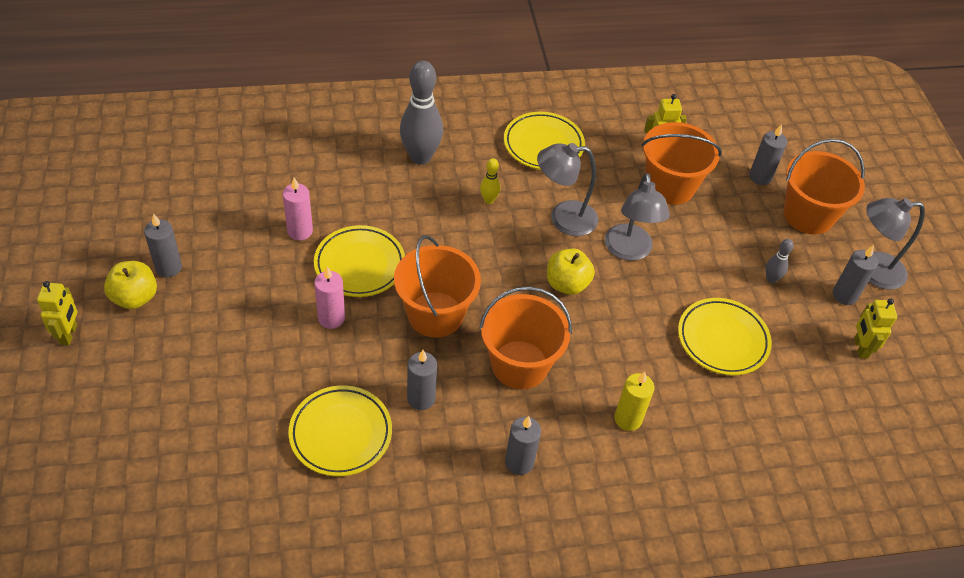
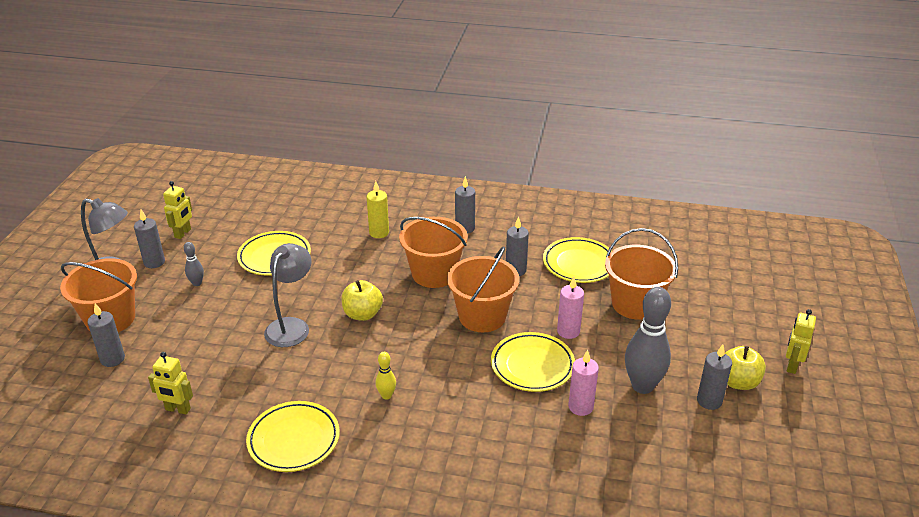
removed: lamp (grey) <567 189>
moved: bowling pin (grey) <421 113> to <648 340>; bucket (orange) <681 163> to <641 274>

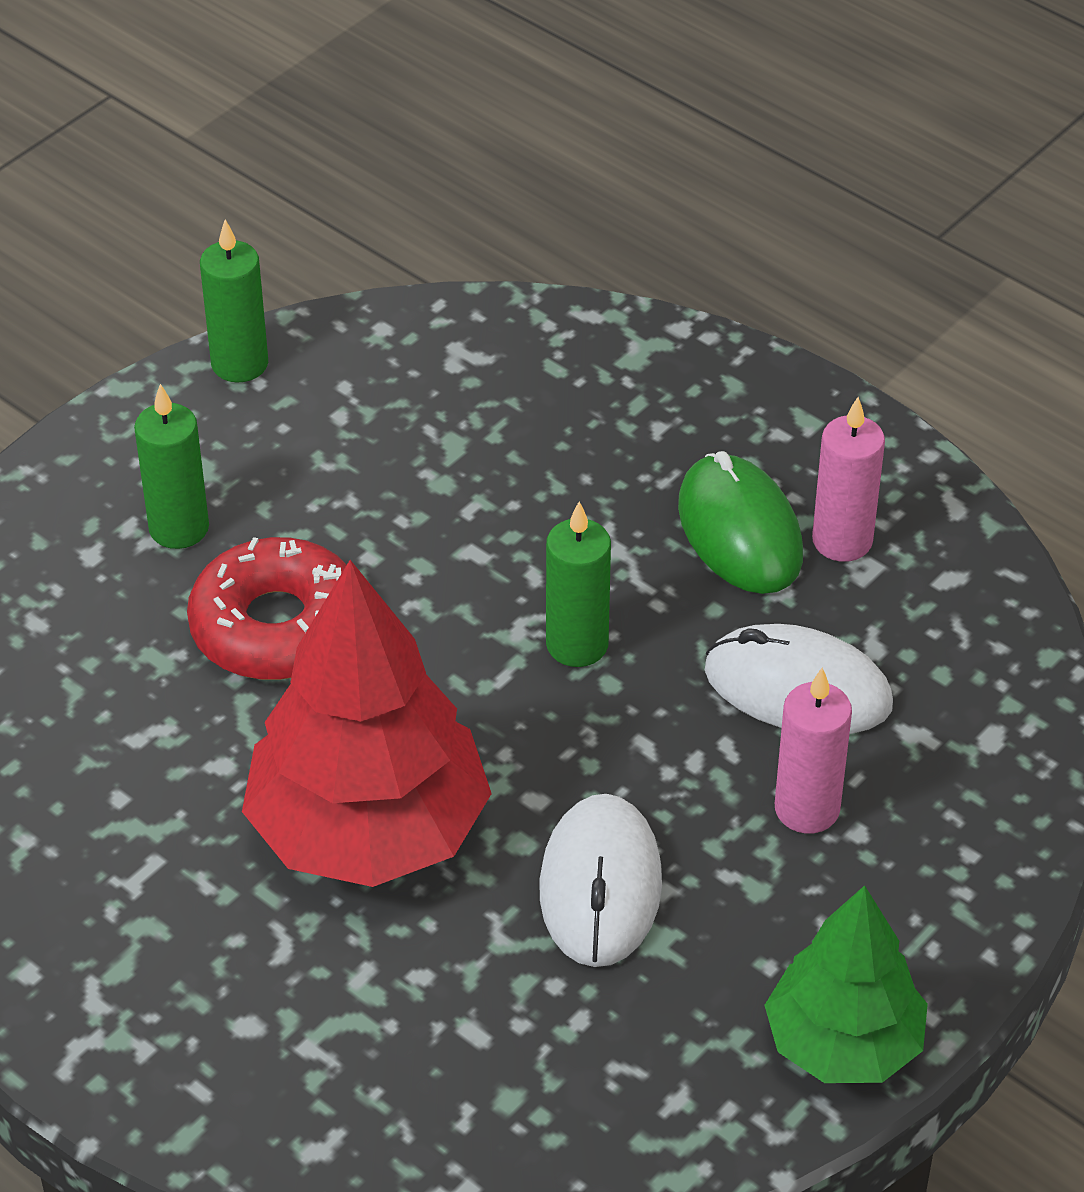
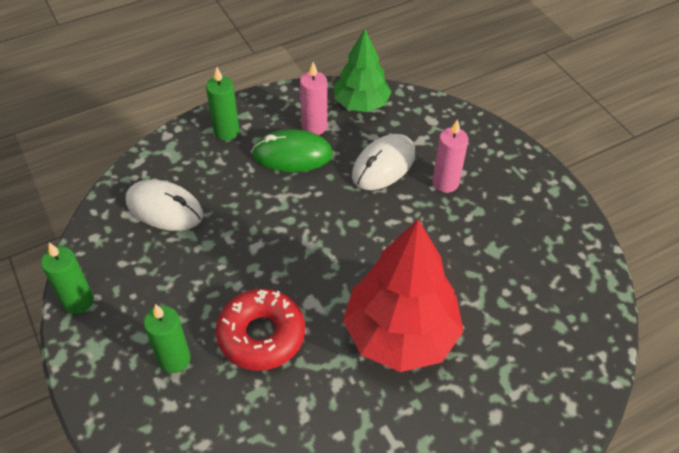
moved: mouse (white) <601 880> to <164 205>; candle (green) <578 584> to <222 103>; tree (green) <846 984> to <362 70>

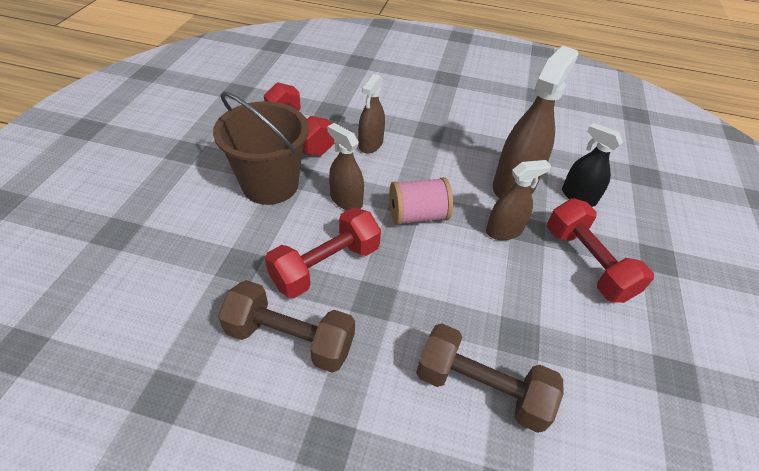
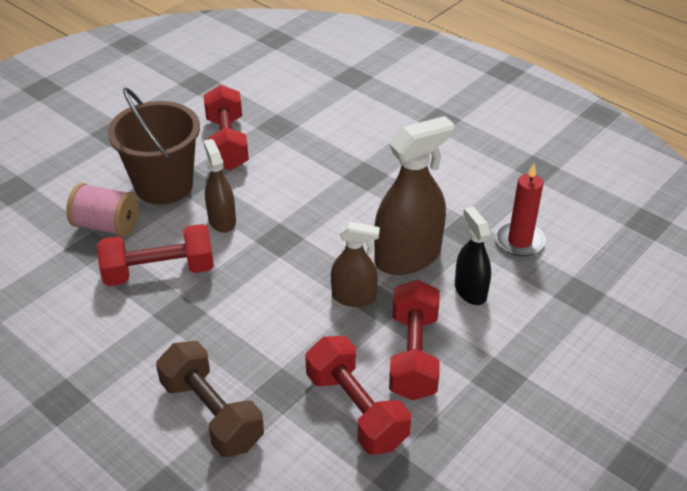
removed: dumbbell (brown) <286 326>; spray bottle (brown) <371 113>
added: dumbbell (red) <358 395>; candle (red) <521 210>
moved: spool (pink) <421 201> to <102 210>

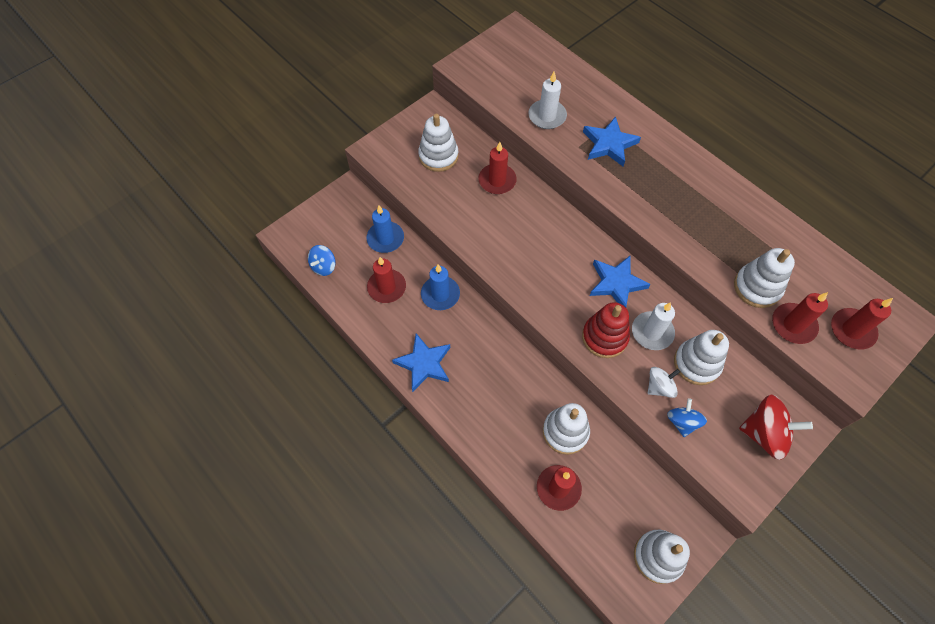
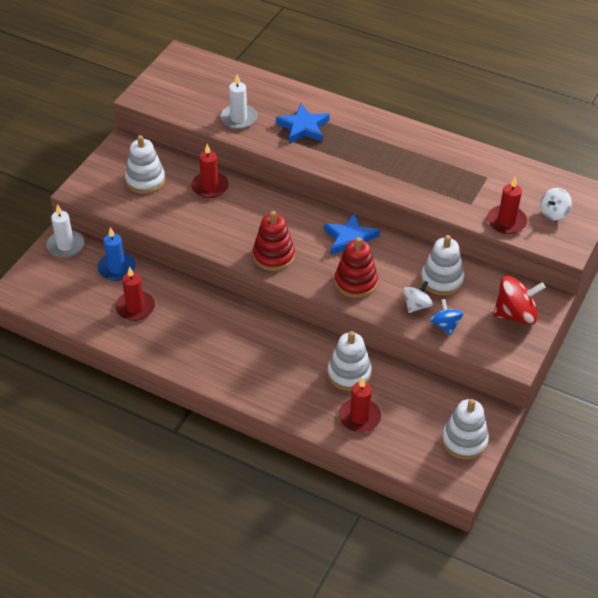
removed: spinning top (blue) <322 260>; star (blue) <421 363>; candle (blue) <440 287>; stacking toy (white) <764 278>
added: stacking toy (red) <274 241>
moved: candle (white) <653 326> to <65 231>
replaced: candle (red) <862 324> to spinning top (white) <556 204>

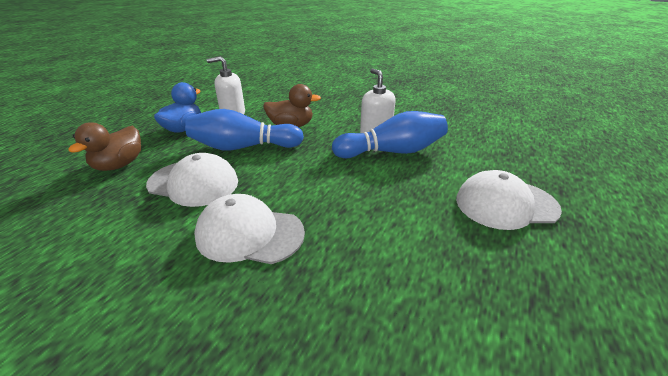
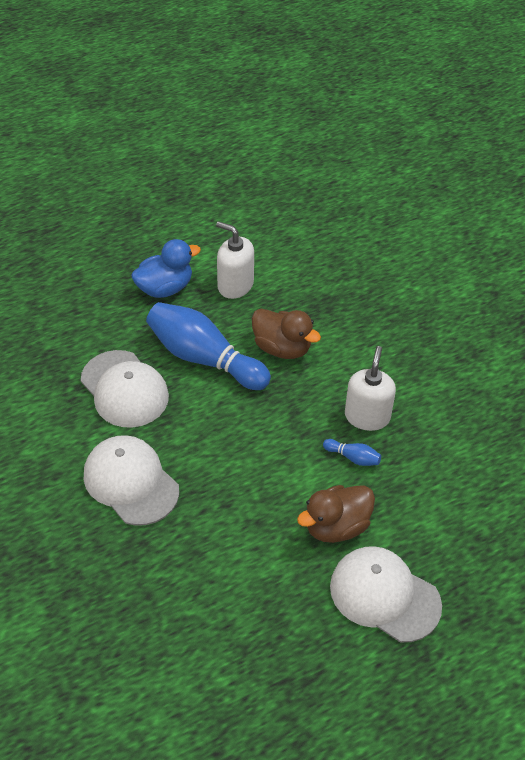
moved: duck (brown) <104 146> to <336 514>
resized: bowling pin (blue) <390 134> = <352 452> x0.41

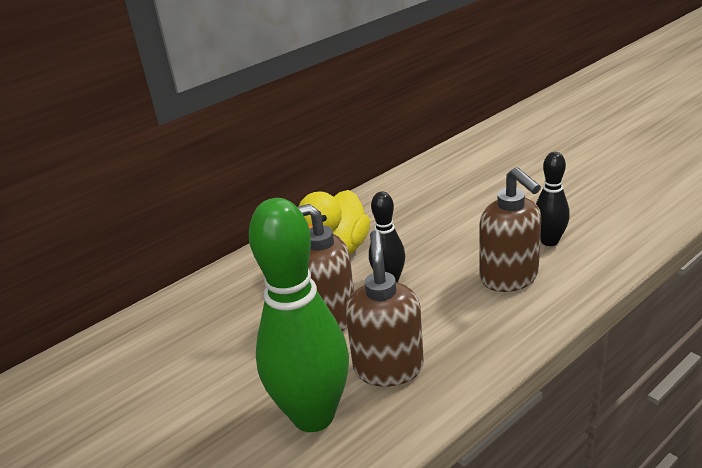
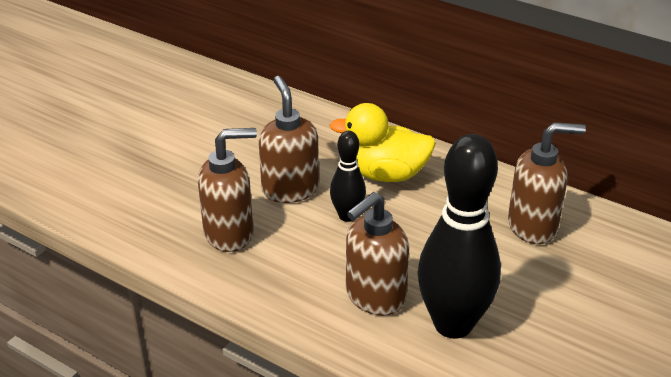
removed: bowling pin (green) <299 315>
added: soap dispenser (brown) <547 183>
resized: bowling pin (black) <553 199> = <459 236> x1.95

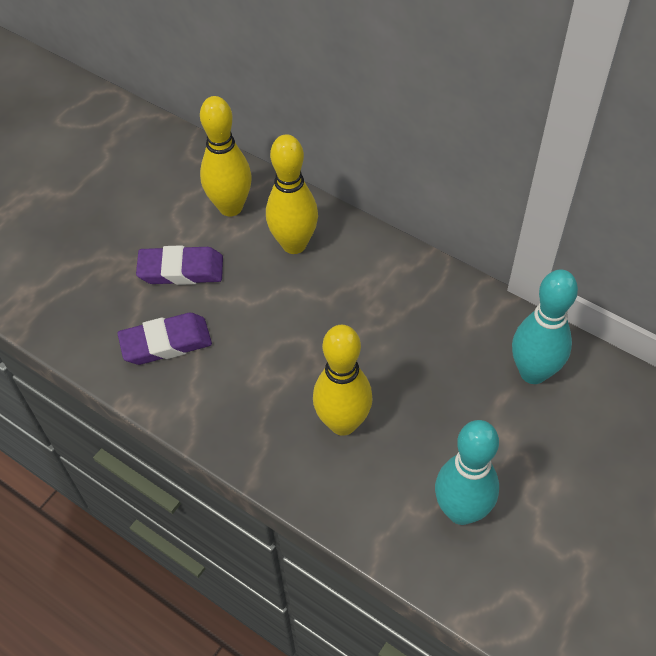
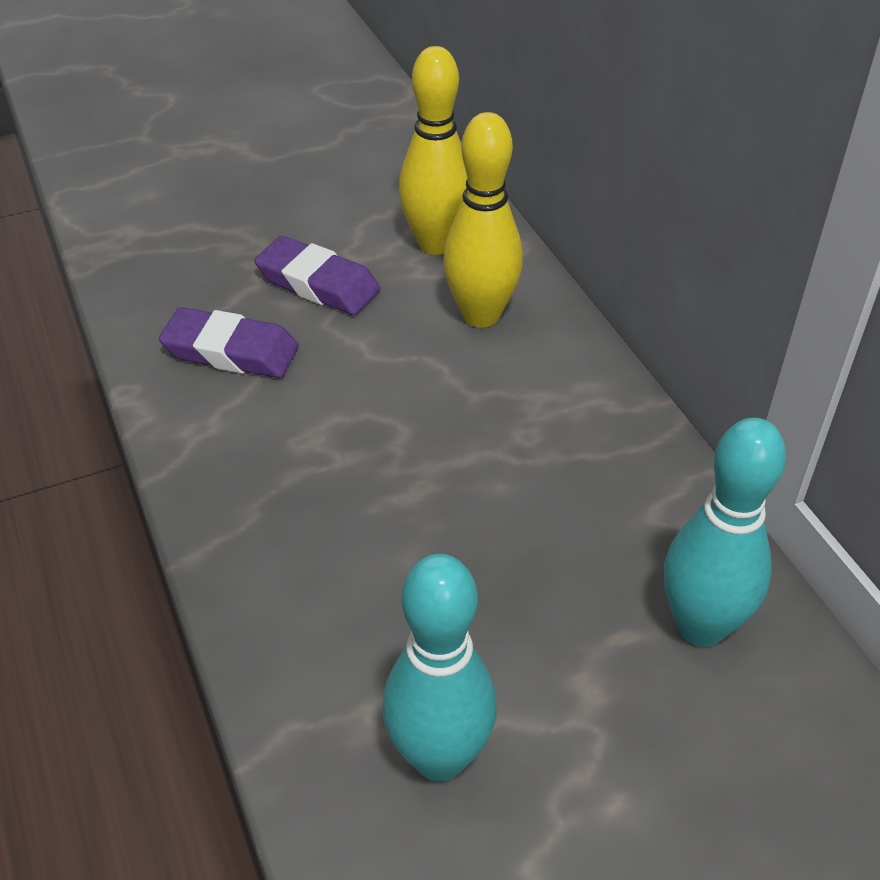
removed: bowling pin (yellow) <343 380>

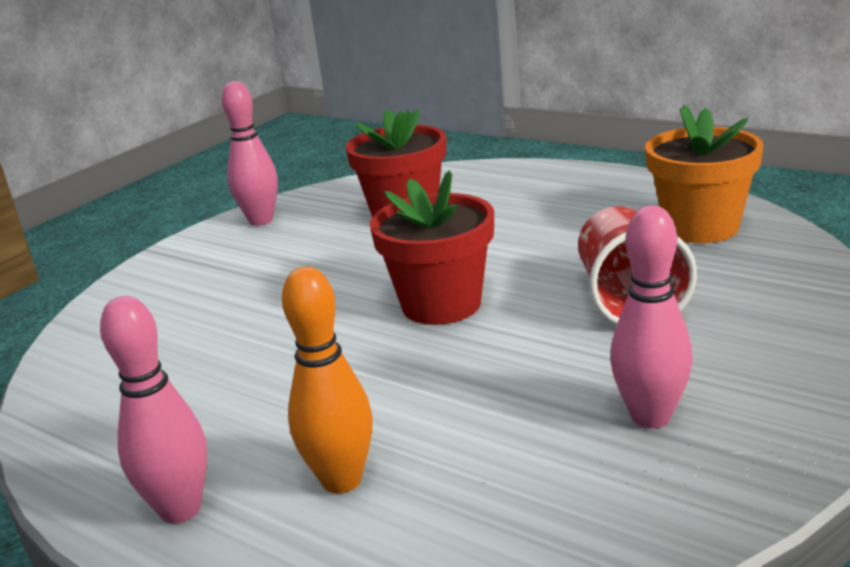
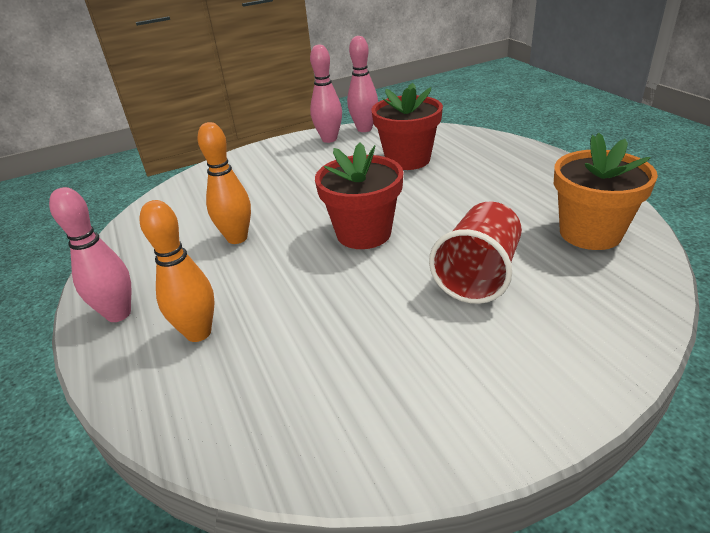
added: bowling pin (orange) <224 183>
moved: bowling pin (pink) <651 317> to <362 84>

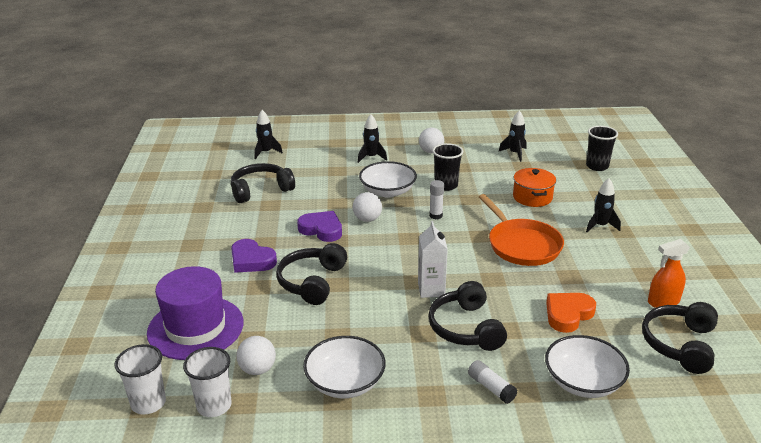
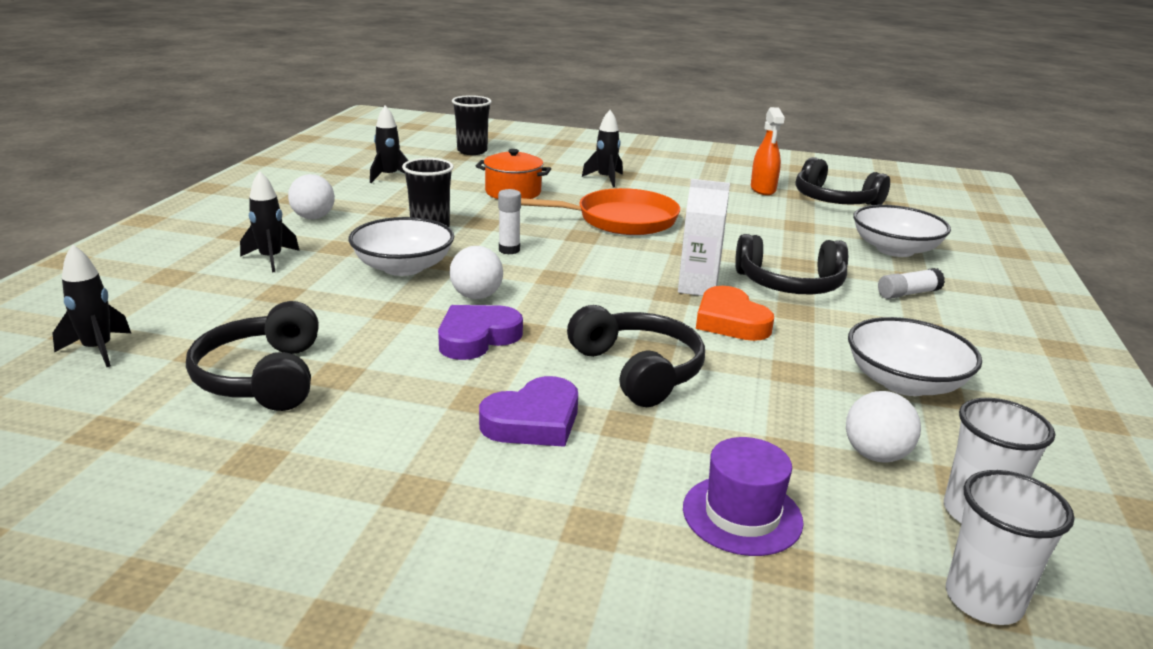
moved: heart (orange) <571 313> to <735 313>
turned: headphones (black) <311 274> = <636 356> 150 degrees counterclockwise
resized: hat (purple) <195 313> = <743 496> x0.58

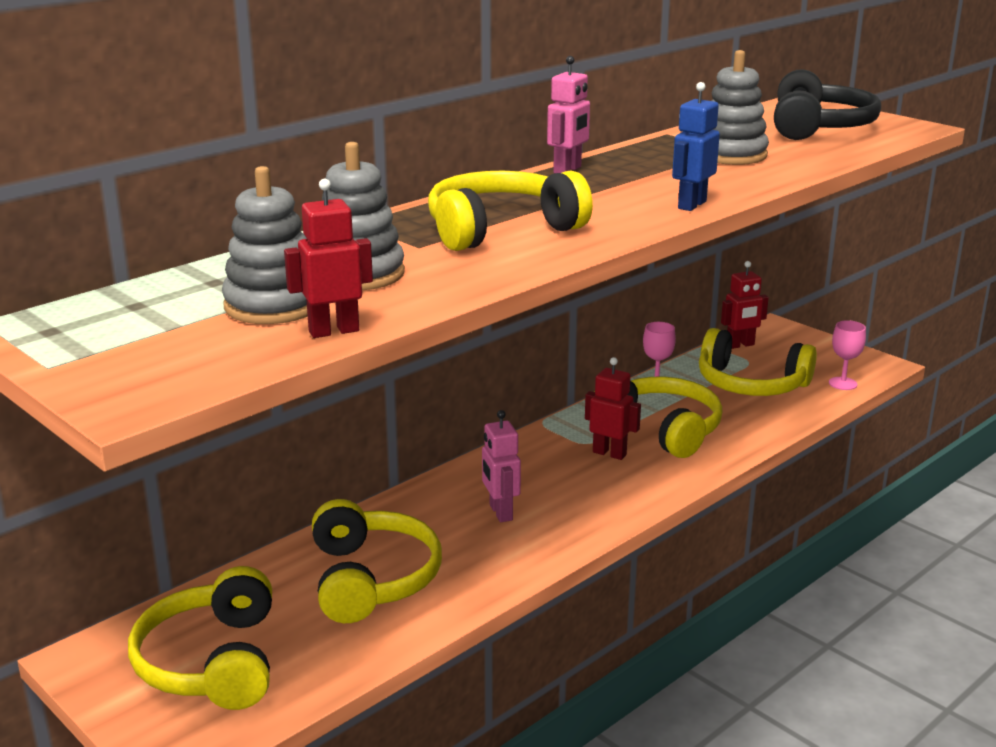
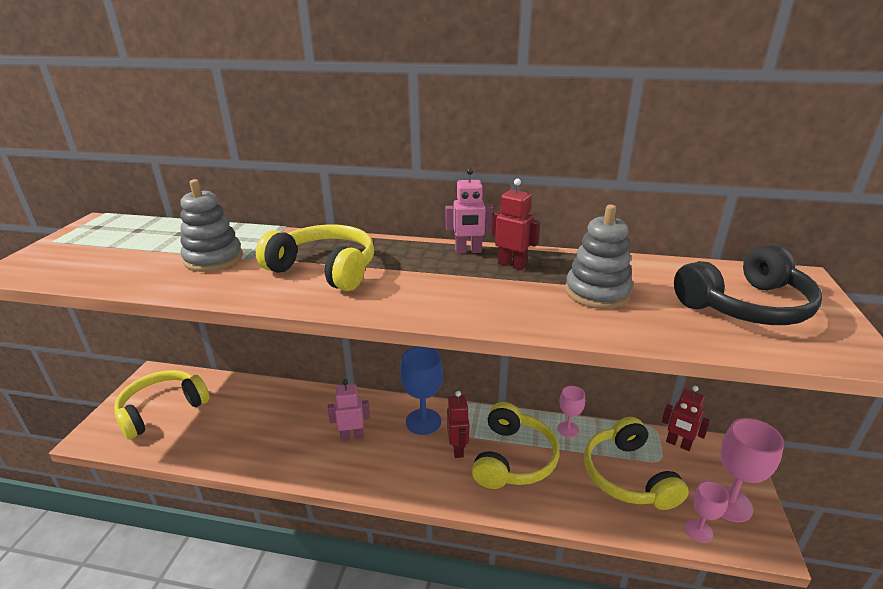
removed: stacking toy (grey) <265 245>; headphones (yellow) <377 561>; robot (blue) <696 146>
added: goblet (blue) <421 390>; goblet (pink) <752 470>
moved: robot (red) <328 258> to <516 224>
turned: robot (pink) <501 466> = <349 410> 45 degrees clockwise

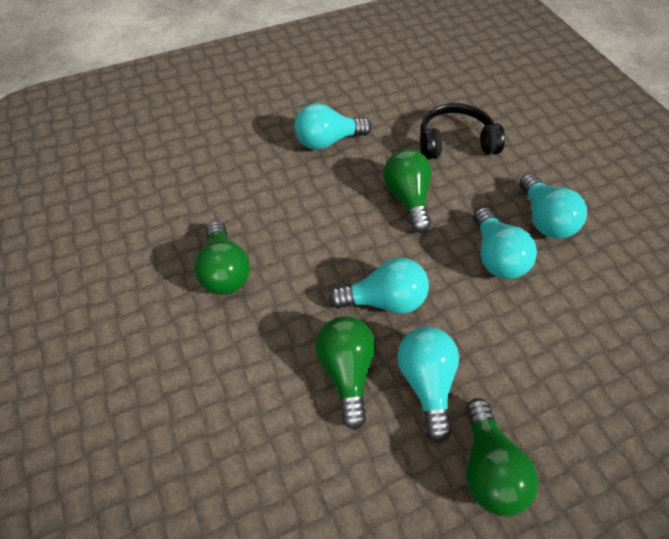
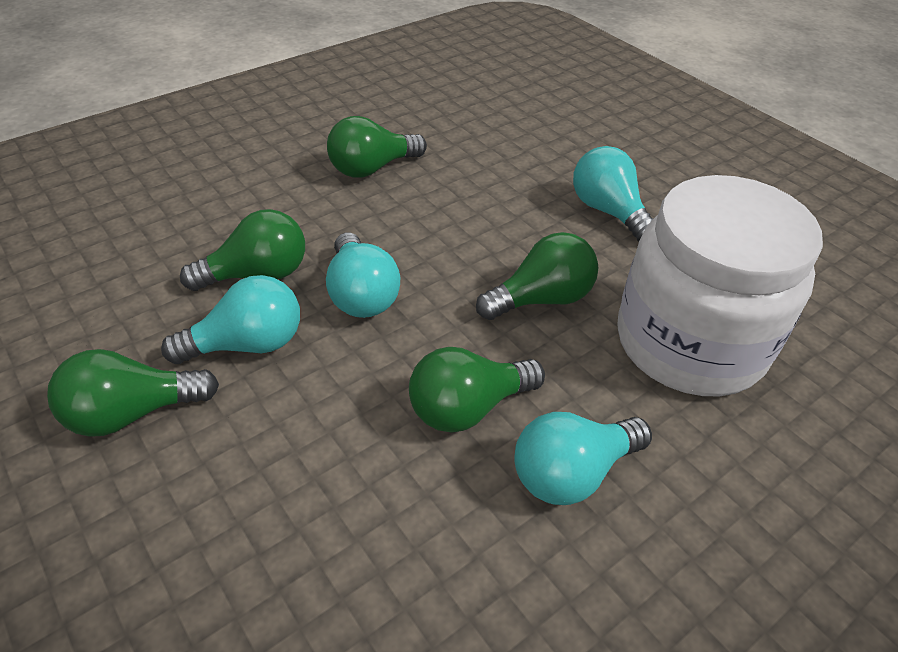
replaced: headphones (black) <462 131> to jar (white) <720 285>
recoloured: light bulb (turquoise) <505 243> to light bulb (green) <477 390>

